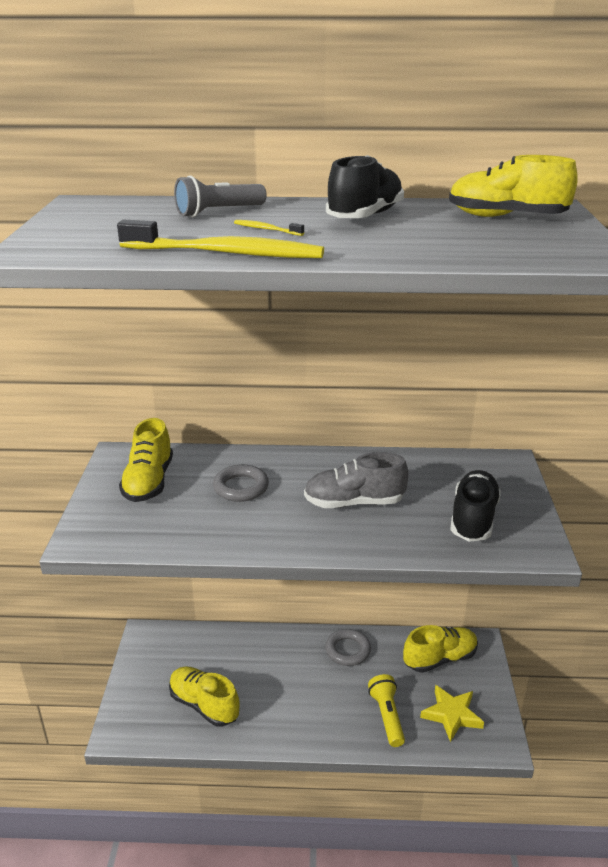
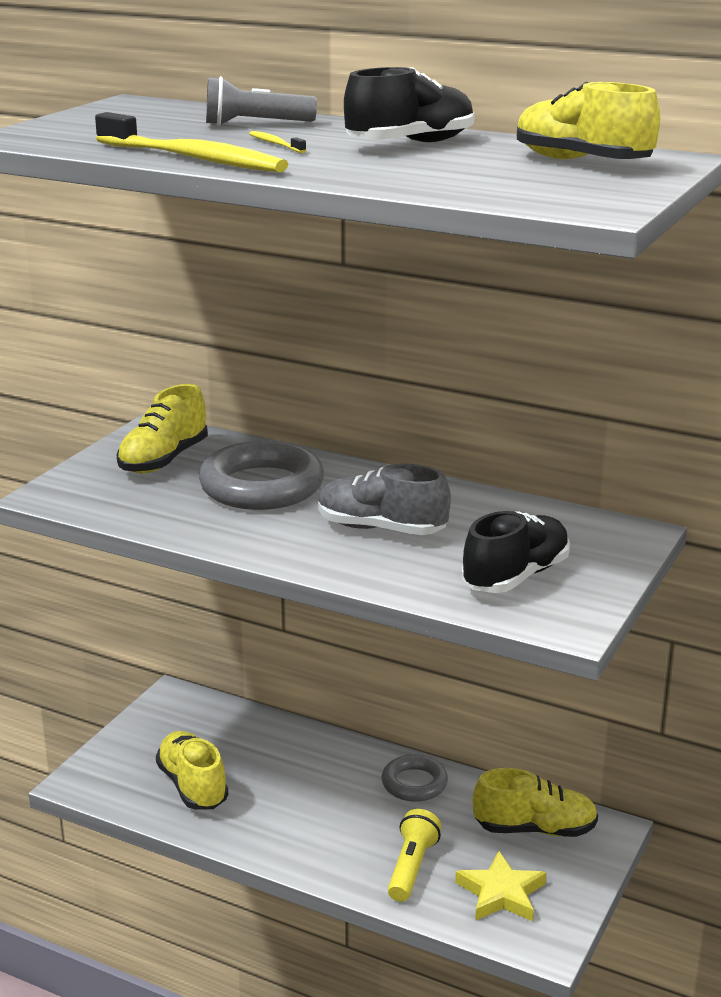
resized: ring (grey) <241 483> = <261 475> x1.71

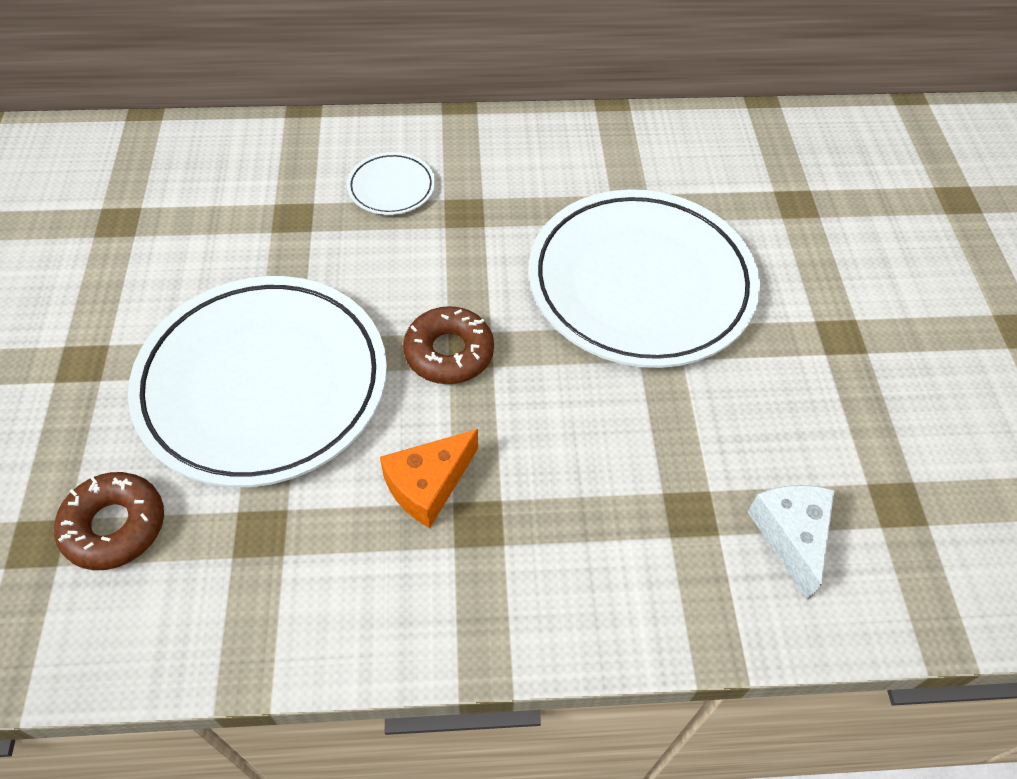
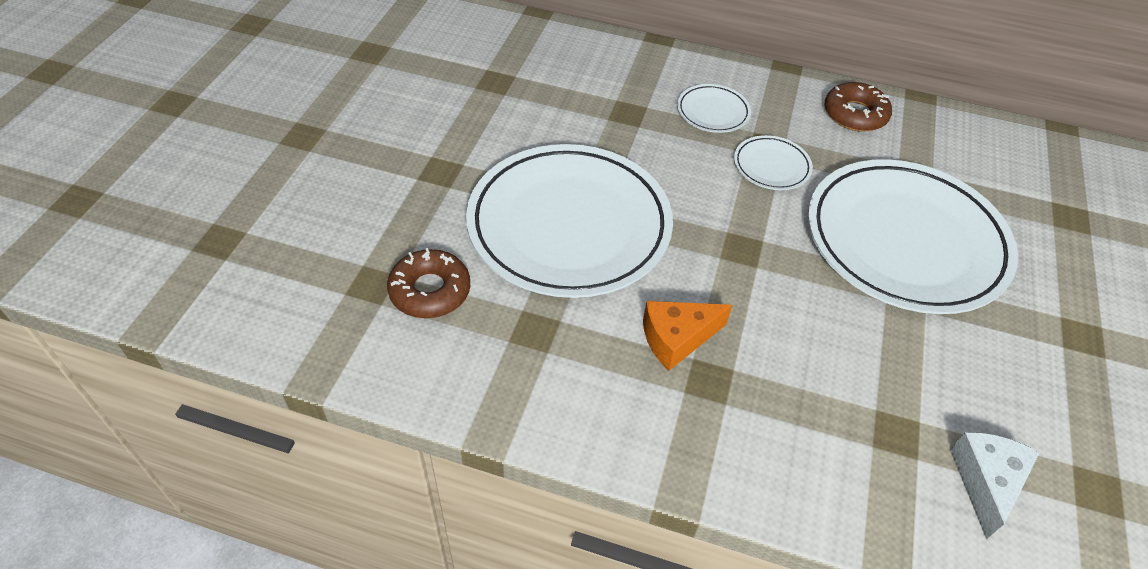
added: plate (white) <773 162>
moved: donut (brown) <448 345> to <858 107>

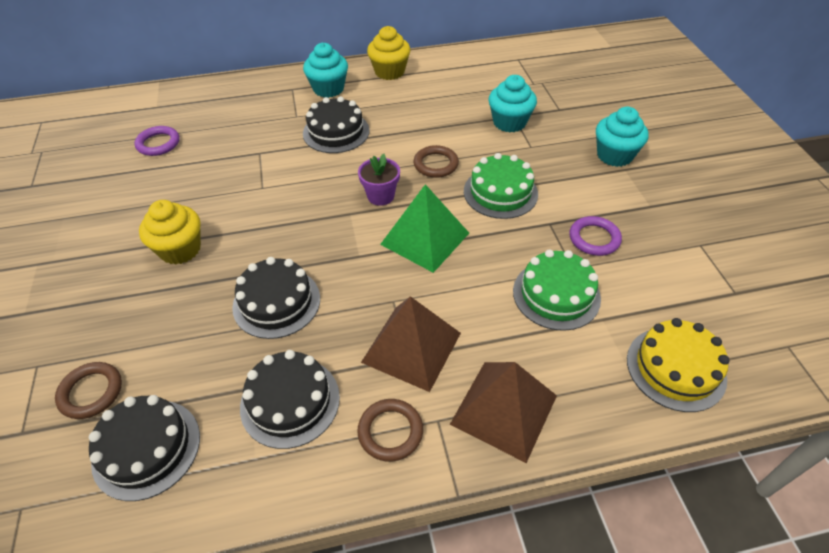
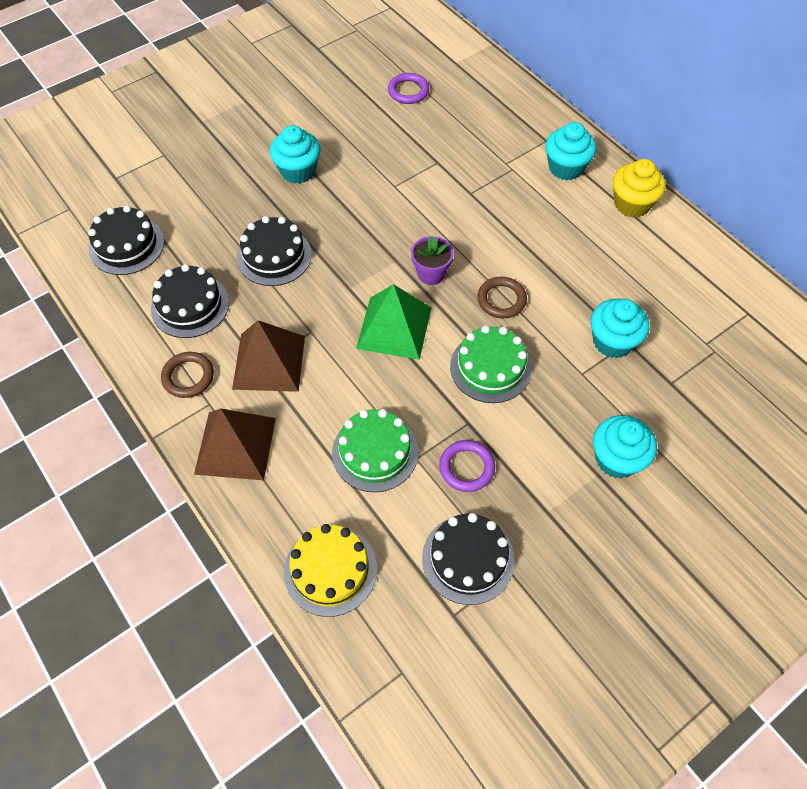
removed: ring (brown) <88 390>
moved: cake (black) <336 124> to <468 559>
recoloured: cupcake (yellow) <170 232> to cupcake (turquoise) <295 154>

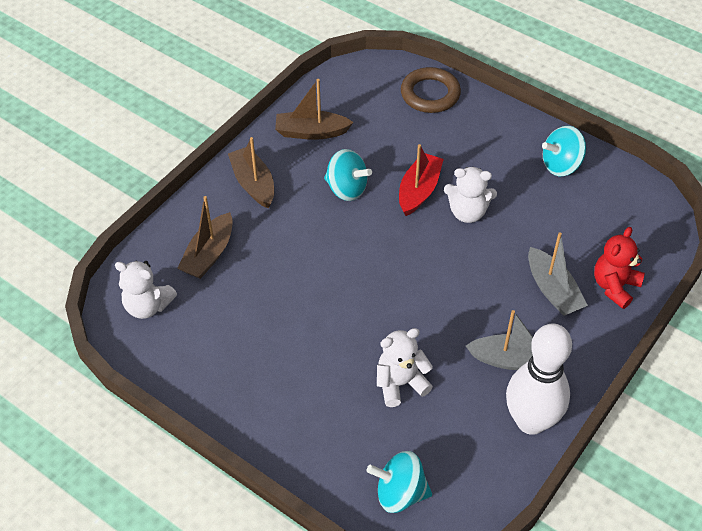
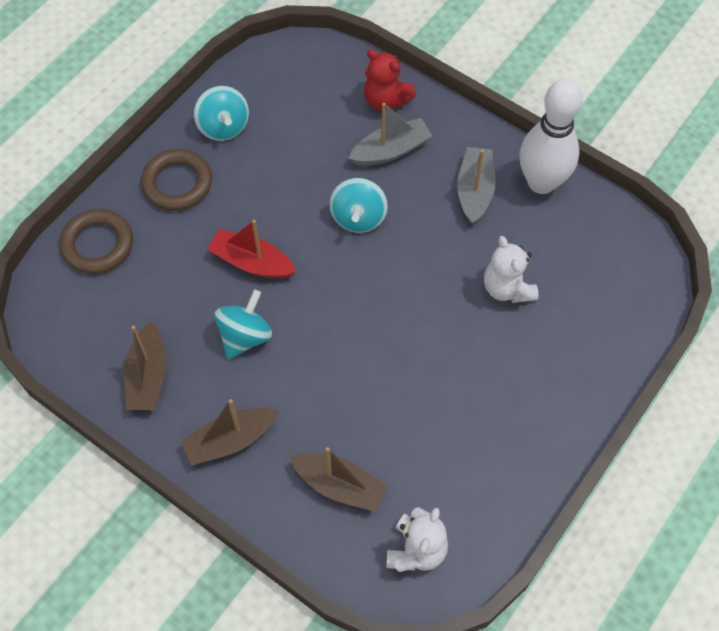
removed: teddy bear (white) <470 195>
added: ring (brown) <176 180>
moved: spinning top (turquoise) <399 482> to <358 205>

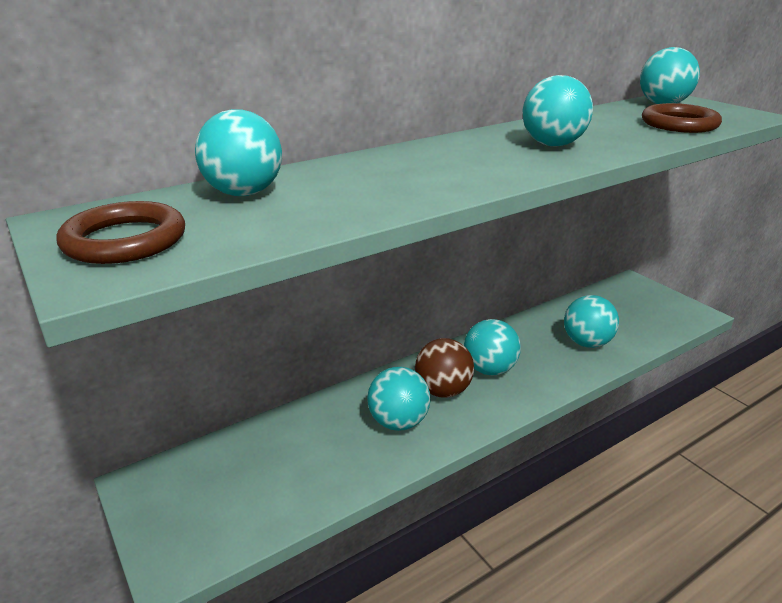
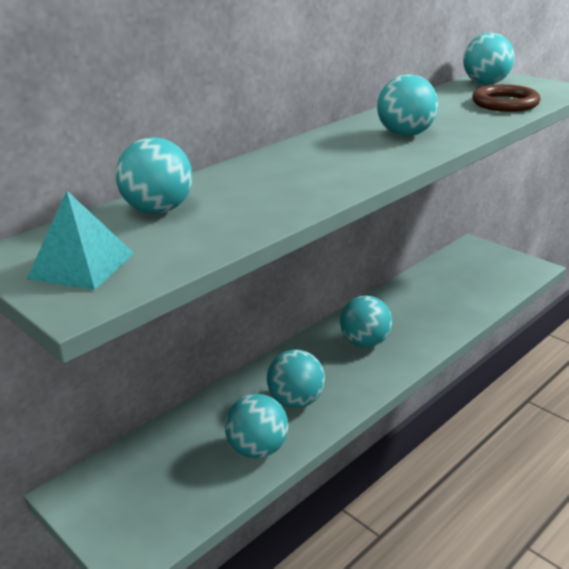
removed: ball (brown) <444 368>
moved: ball (turquoise) <591 321> to <256 426>
replaced: ring (brown) <120 232> to pyramid (turquoise) <80 240>

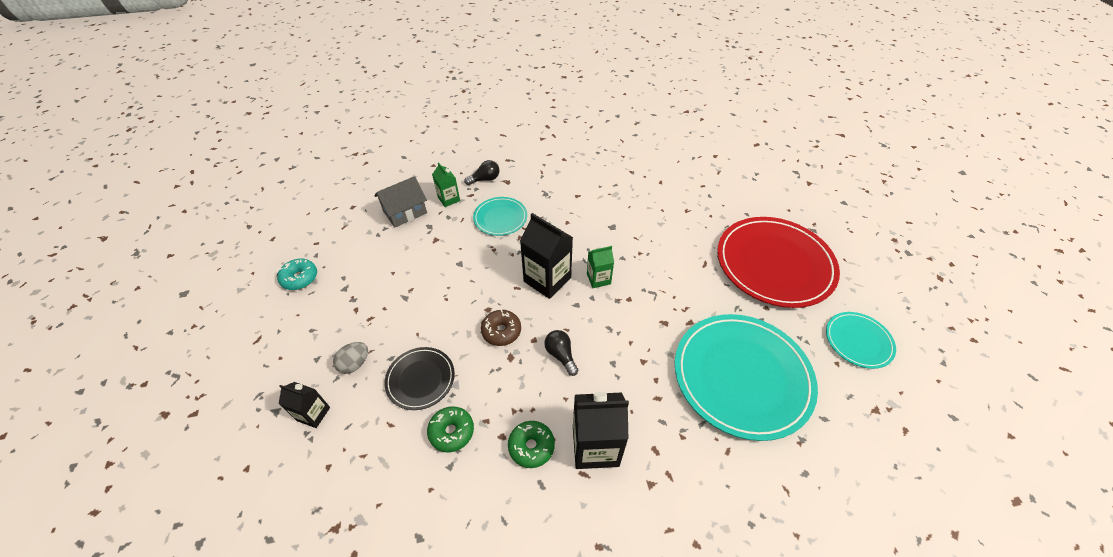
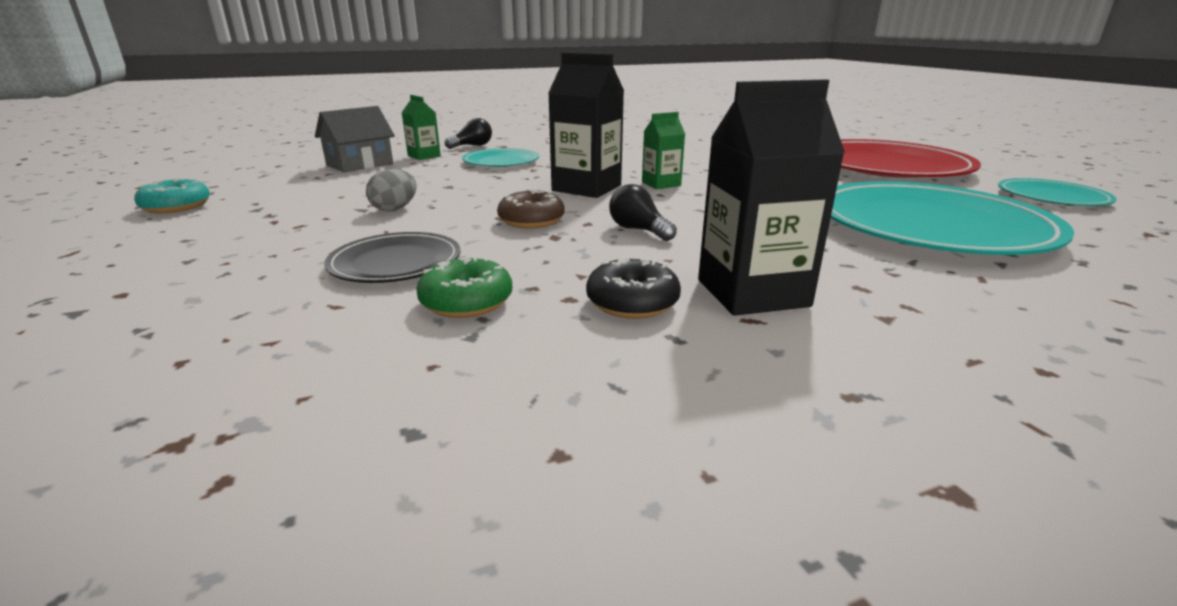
removed: carton (black) <304 405>
moved: egg (grey) <350 358> to <391 190>
recoloured: donut (green) <531 444> to donut (black) <633 288>

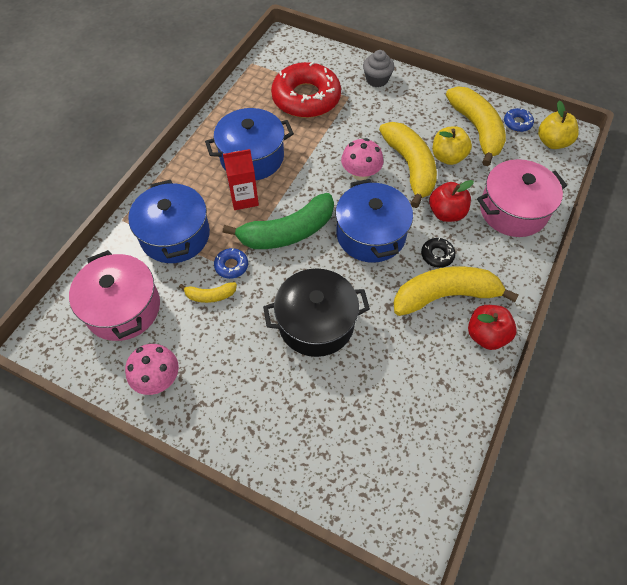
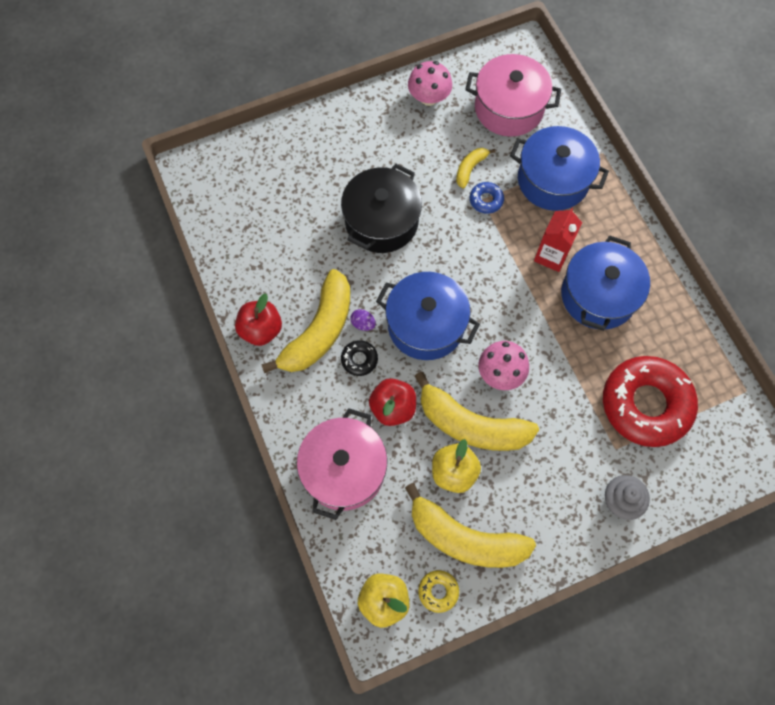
removed: banana (green) <278 221>
added: egg (purple) <363 320>
recoloured: donut (blue) <519 120> to donut (yellow) <438 591>

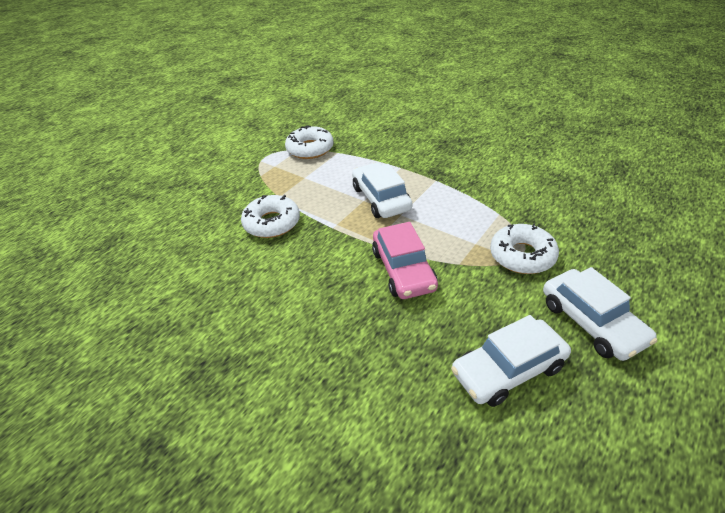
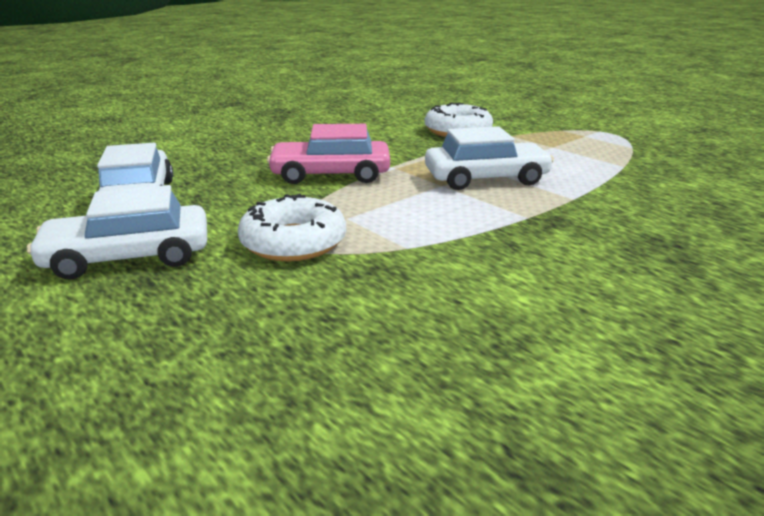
removed: donut (white) <309 142>

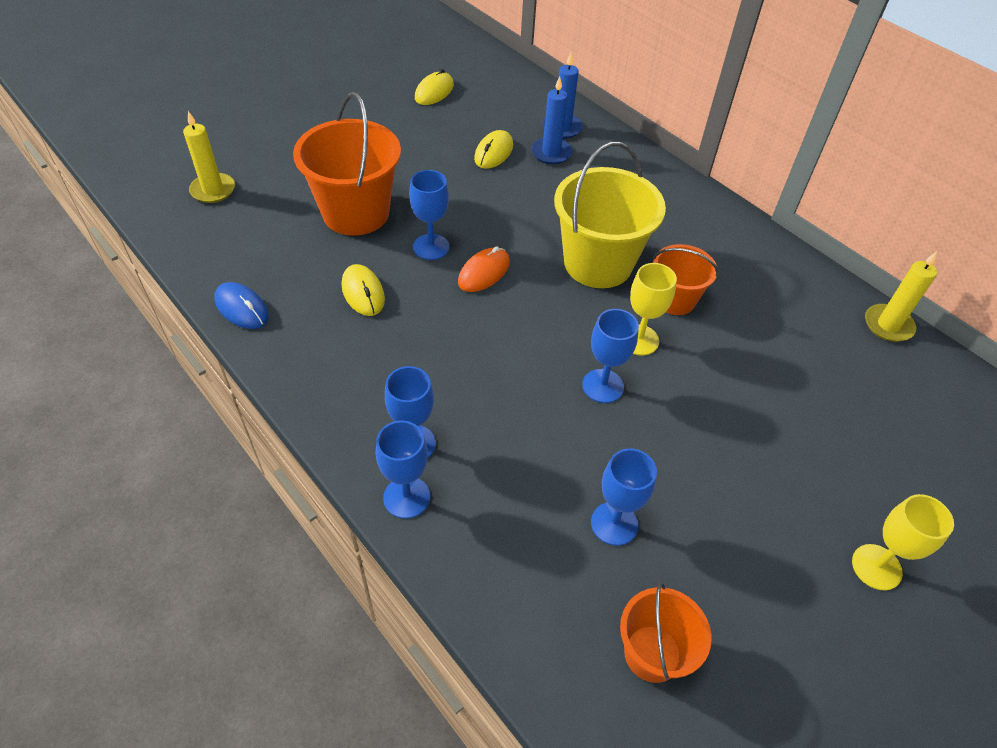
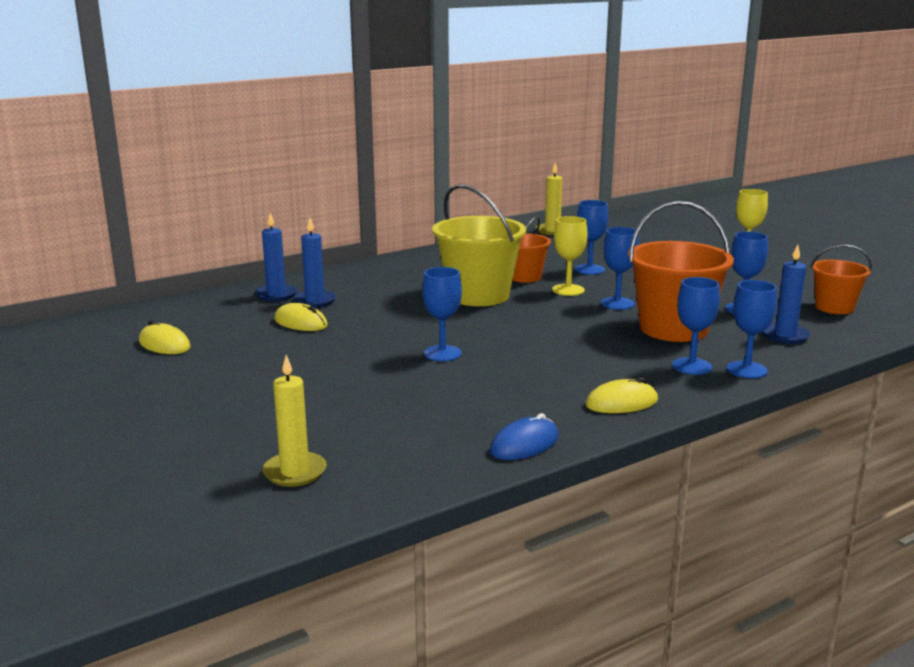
removed: mouse (orange) <484 269>
added: goblet (blue) <591 237>; candle (blue) <786 294>
moved: bucket (orange) <347 164> to <681 271>; mouse (yellow) <363 290> to <621 395>

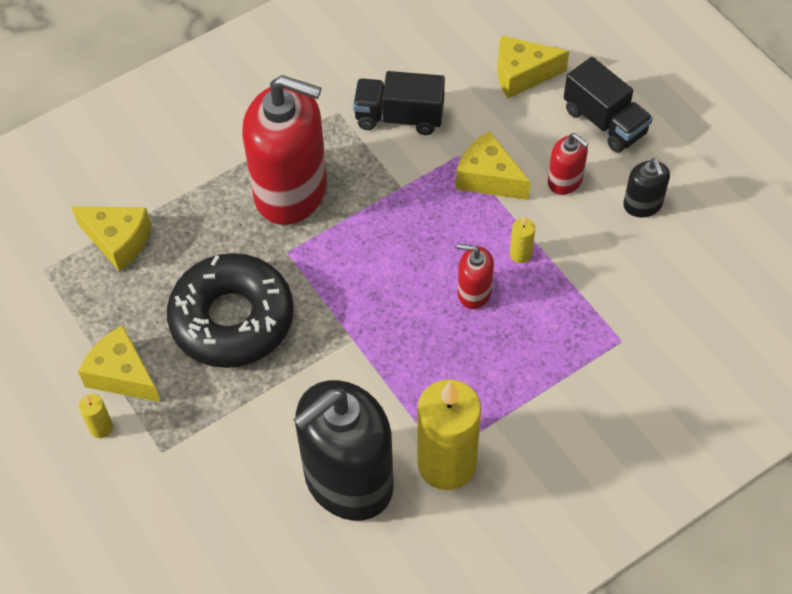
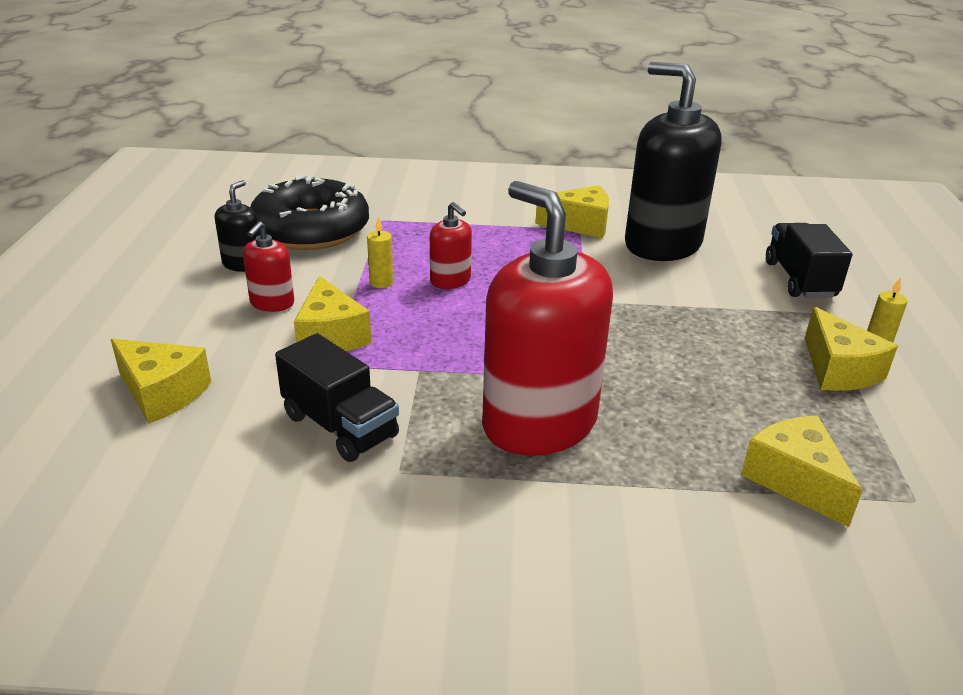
moved: donut (black) <230 310> to <309 212>; truck (black) <608 105> to <809 260>
replaced: candle (yellow) <449 434> to cheese (yellow) <572 211>
turned: soap dispenser (black) <343 450> = <673 161> 135 degrees counterclockwise; soap dispenser (red) <568 164> = <268 266> 150 degrees counterclockwise

